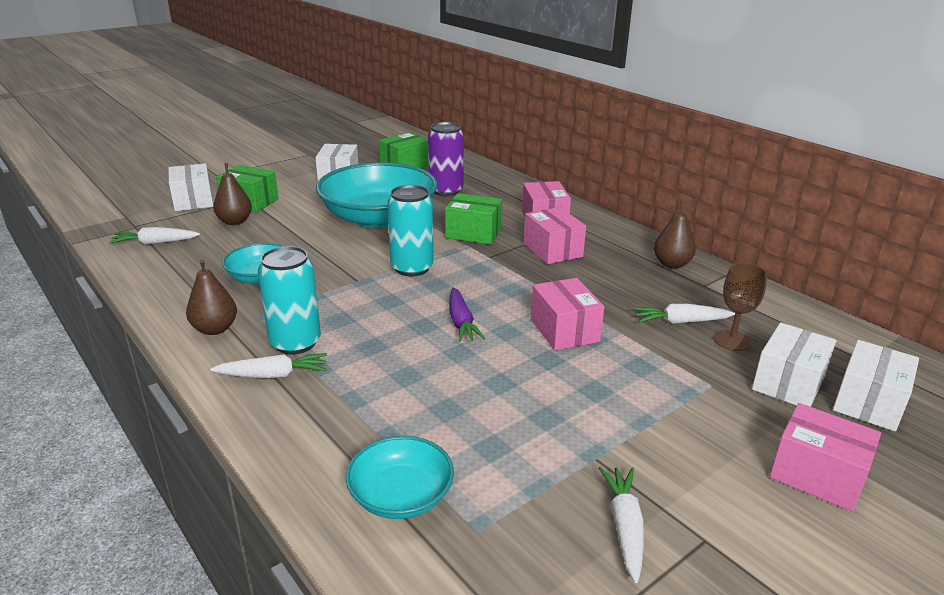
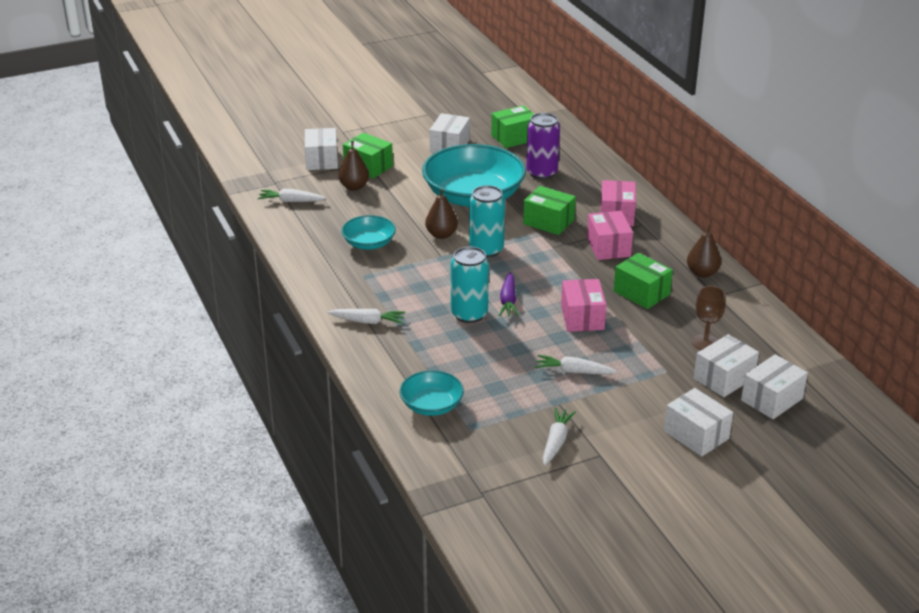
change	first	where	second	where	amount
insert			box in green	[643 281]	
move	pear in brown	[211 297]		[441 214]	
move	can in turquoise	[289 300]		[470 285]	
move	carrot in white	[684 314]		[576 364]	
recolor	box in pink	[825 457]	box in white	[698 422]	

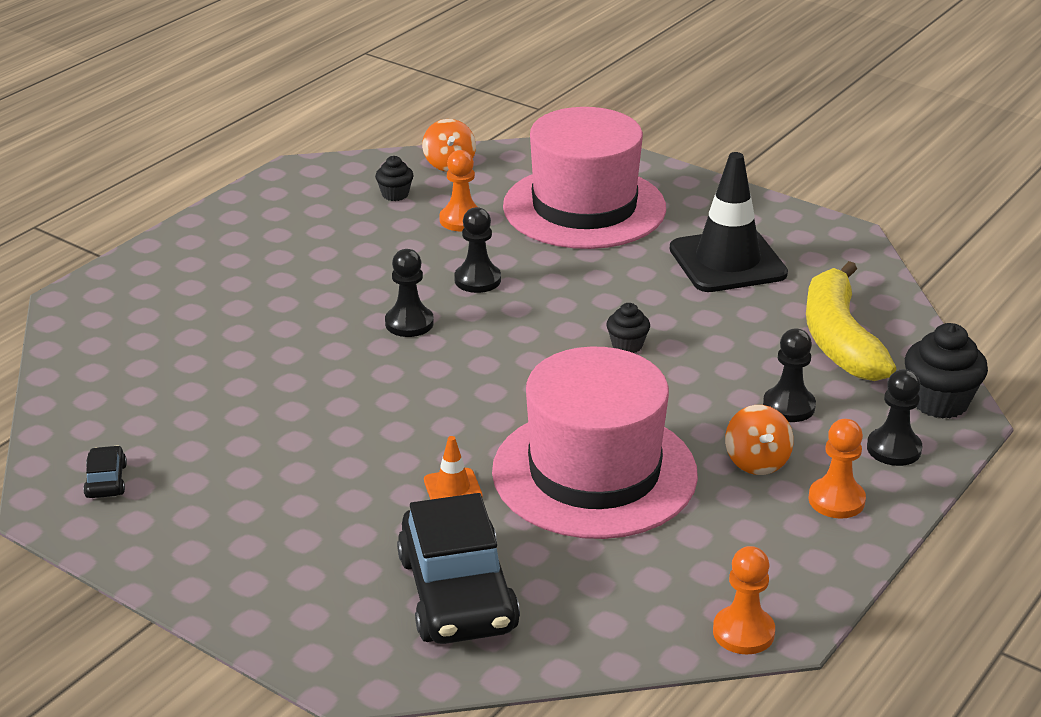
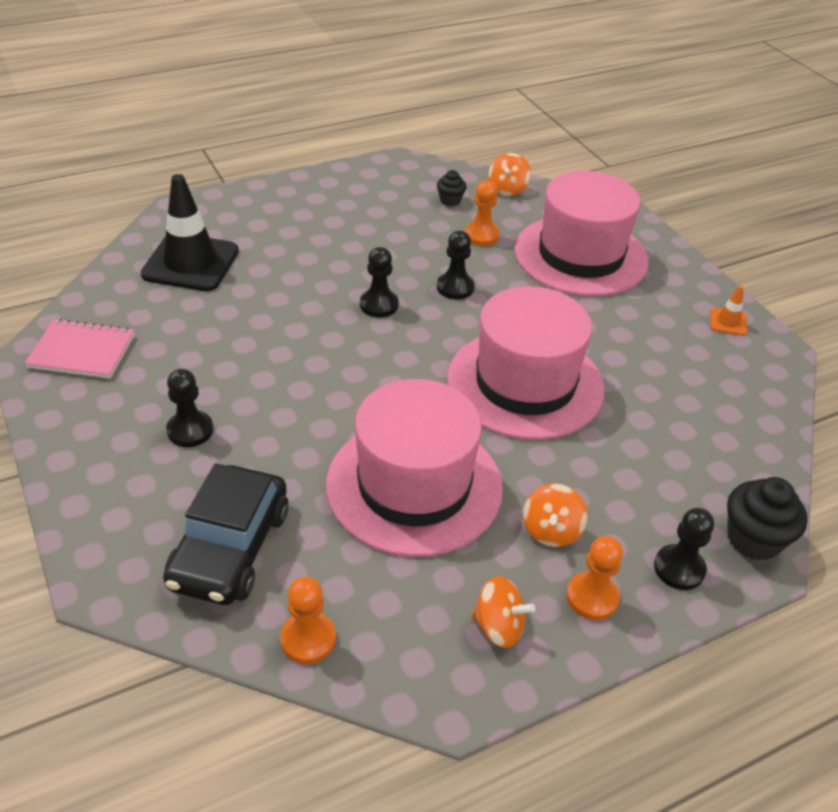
change	first	where	second	where	amount
delete	banana in yellow	[851 321]			
insert			spinning top in orange	[503 612]	
move	traffic cone in orange	[453 468]		[728 311]	
move	traffic cone in black	[729 222]		[190 232]	
move	pawn in orange	[744 600]		[308 620]	
move	pawn in black	[789 375]		[189 408]	
replace	car in black	[105 471]	notebook in pink	[79 349]	
replace	cupcake in black	[628 328]	hat in pink	[526 363]	

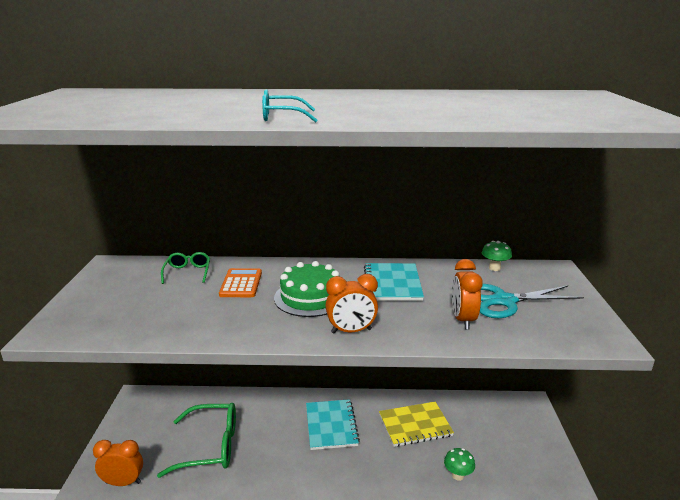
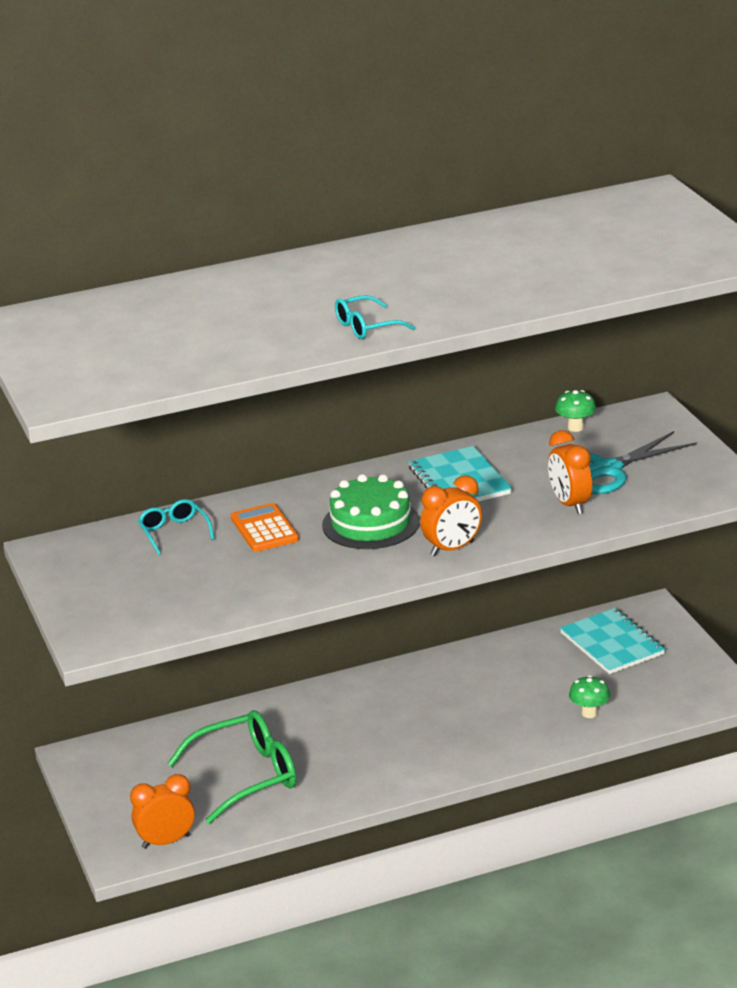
change	first	where	second	where	amount
delete	notebook in yellow	[416 424]			
move	notebook in turquoise	[333 424]		[613 641]	
recolor	glasses in green	[185 268]	glasses in turquoise	[176 527]	

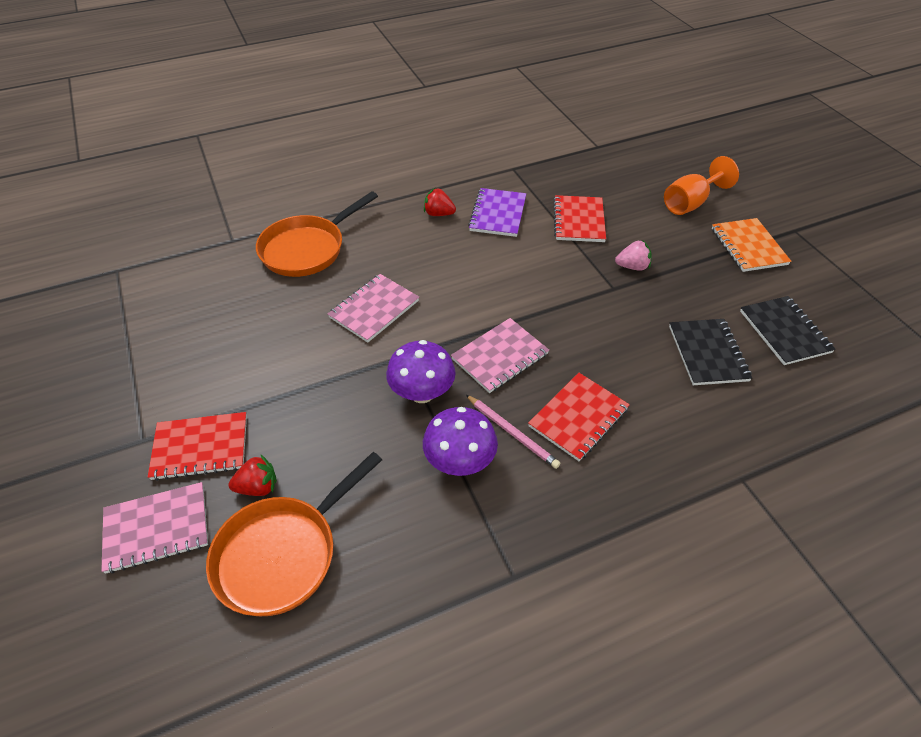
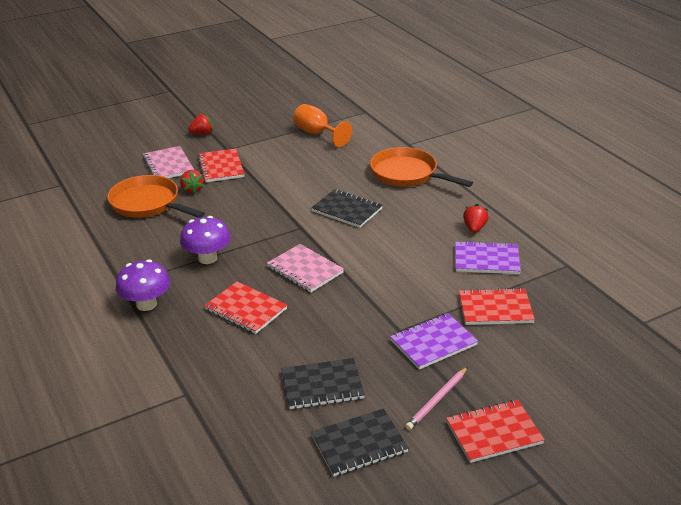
change	first	where	second	where	amount
insert			strawberry in red	[200 123]	
move	mushroom in purple	[421 371]		[143 285]	
move	pencil in pink	[513 432]		[437 398]	
move	goblet in orange	[701 185]		[322 125]	
replace	strawberry in pink	[633 255]	notebook in purple	[434 341]	
recolor	notebook in pink	[373 308]	notebook in black	[347 208]	
recolor	notebook in orange	[751 245]	notebook in red	[495 431]	

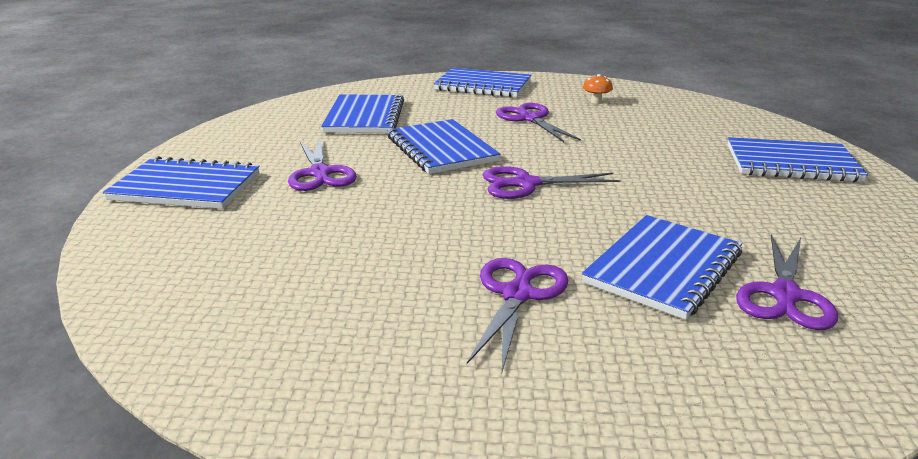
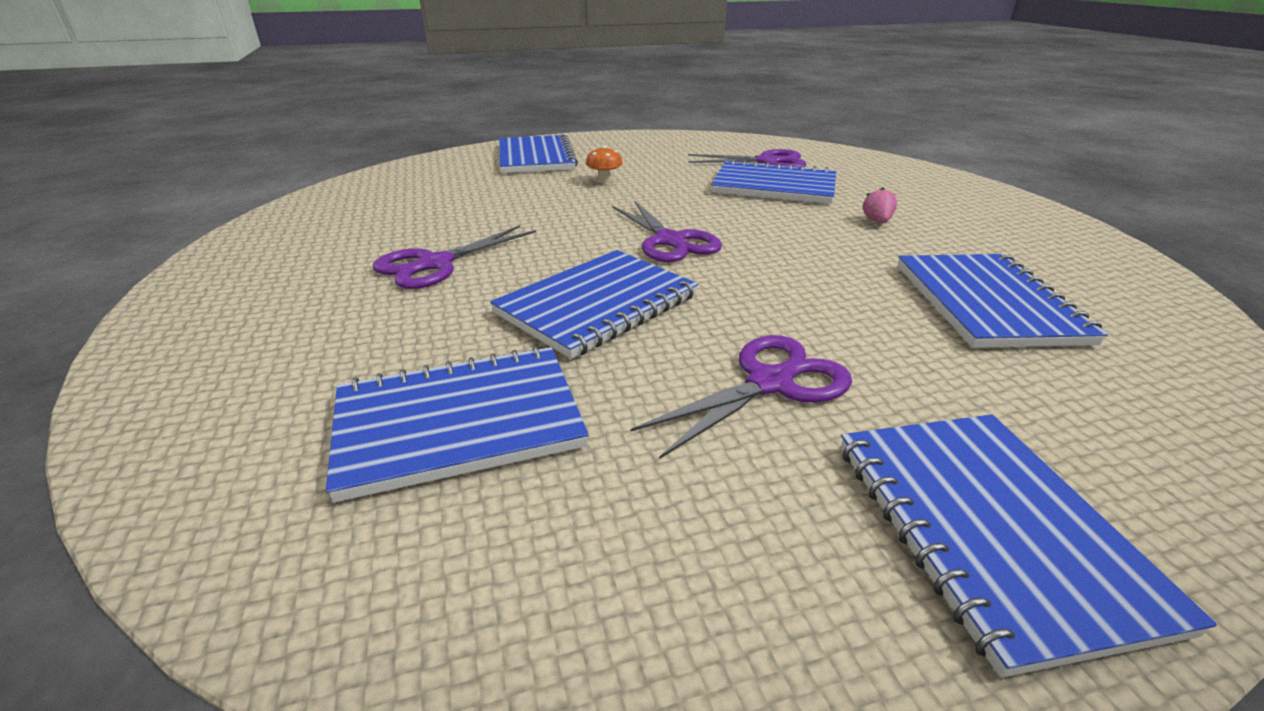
change	first	where	second	where	amount
move	notebook in blue	[482 83]		[1003 301]	
move	mushroom in orange	[598 89]		[604 164]	
replace	scissors in purple	[517 314]	strawberry in pink	[880 205]	

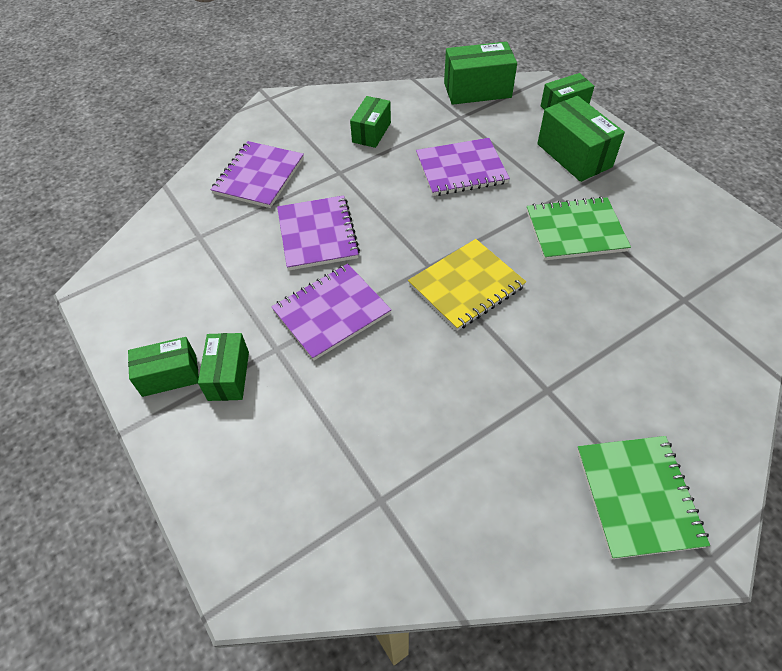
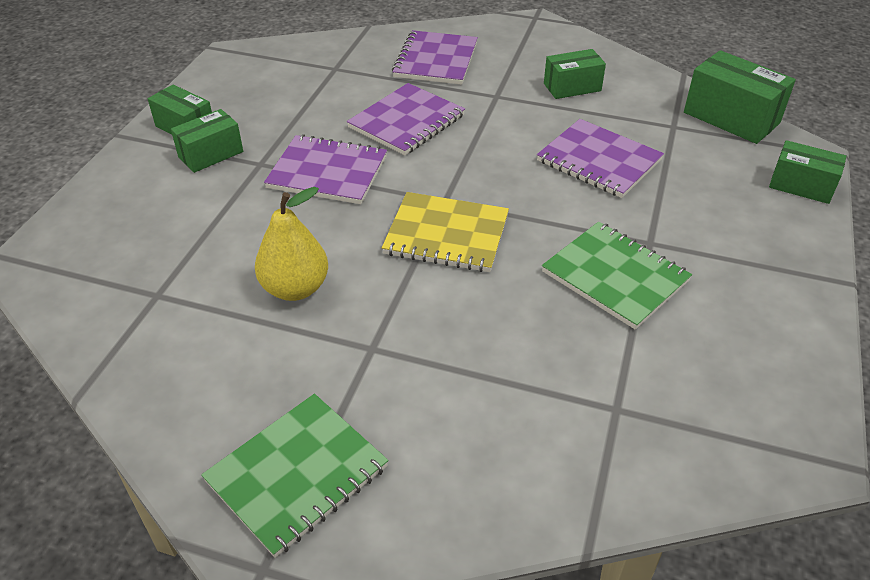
change	first	where	second	where	amount
delete	box in green	[581 139]			
insert			pear in yellow	[291 244]	
rotate	notebook in purple	[257 174]		[435 57]	60 degrees counterclockwise

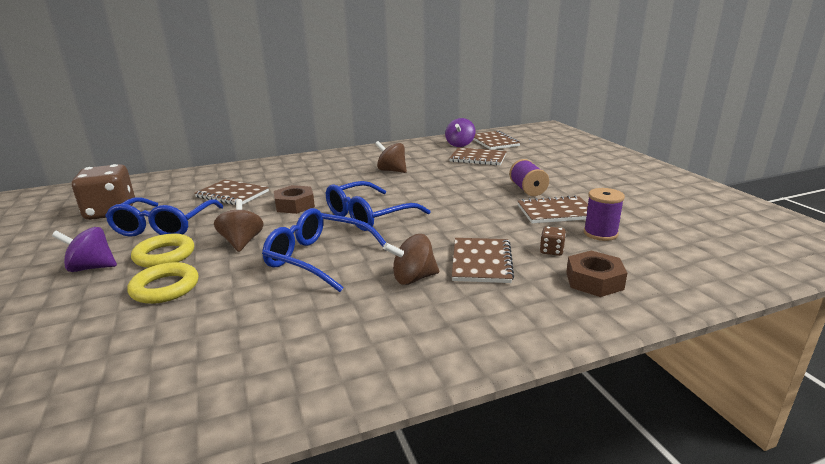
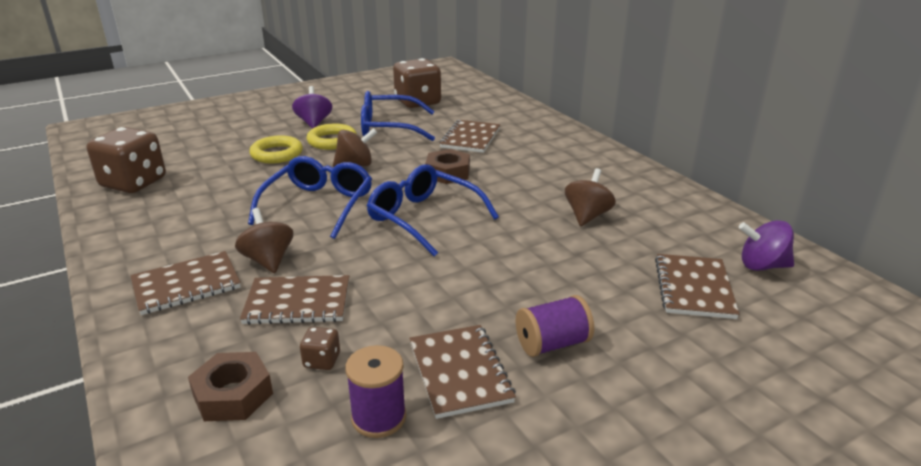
change	first	where	second	where	amount
insert			dice in brown	[126 160]	
move	notebook in brown	[496 140]		[185 283]	

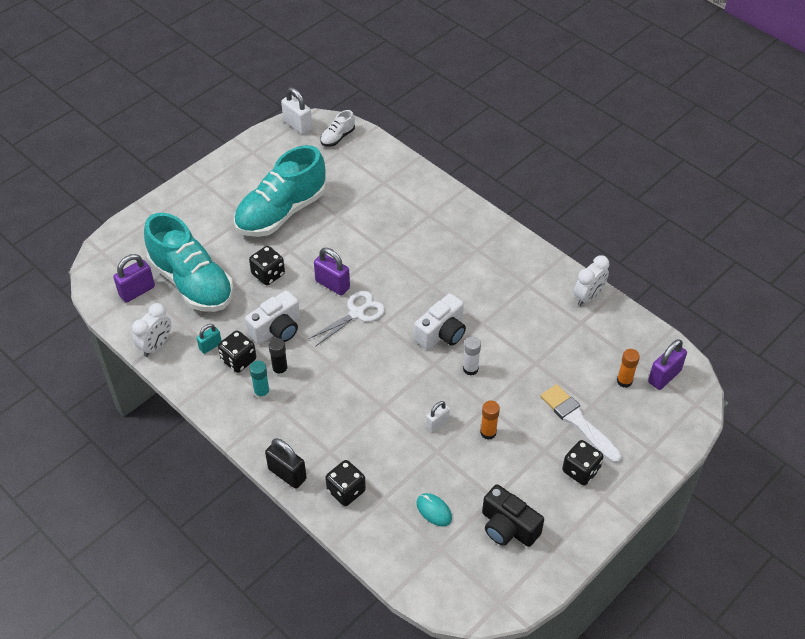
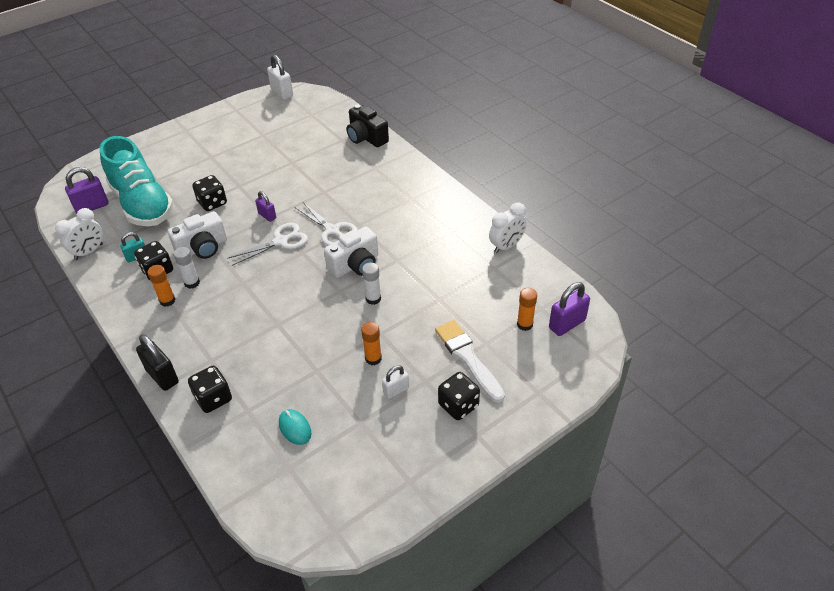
change	first	where	second	where	amount
delete	shoe in turquoise	[280 191]			
delete	shoe in white	[337 128]			
insert			scissors in white	[326 224]	
move	padlock in white	[438 416]		[395 382]	
move	camera in black	[513 515]		[368 125]	
recolor	glue stick in turquoise	[259 380]	glue stick in orange	[161 286]	
recolor	glue stick in black	[278 357]	glue stick in white	[187 268]	
resize	padlock in purple	[332 271]		[265 206]	x0.62

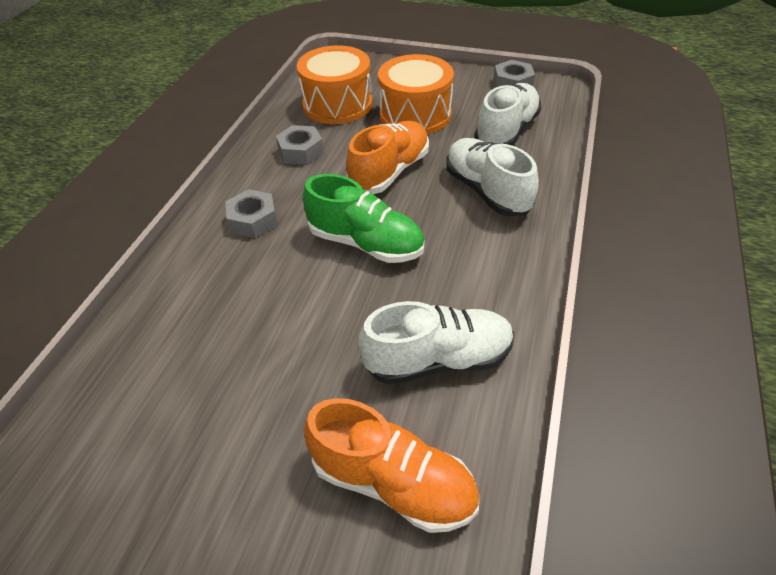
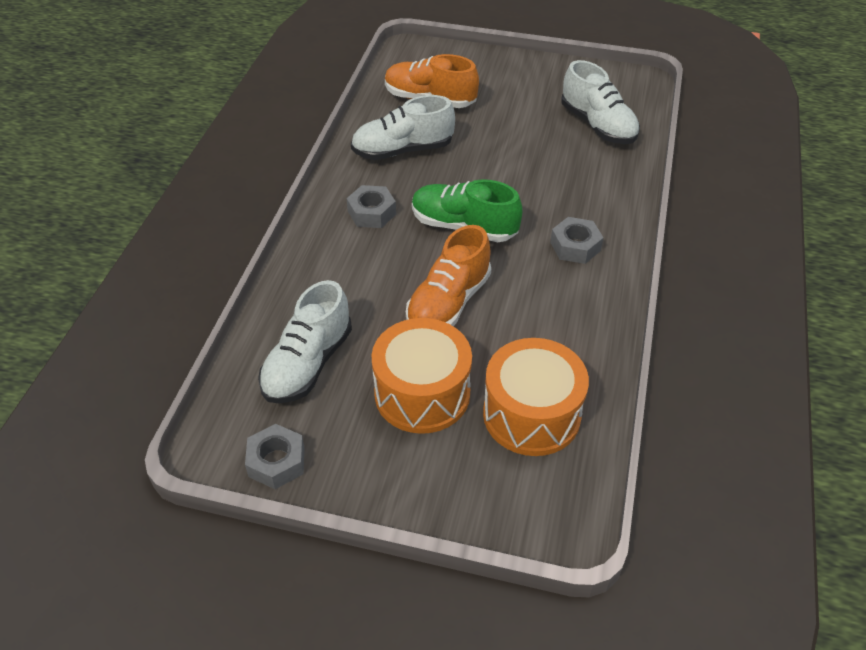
change	first	where	second	where	amount
move	nut in grey	[300 145]		[371 206]	
move	shoe in white	[492 177]		[600 102]	

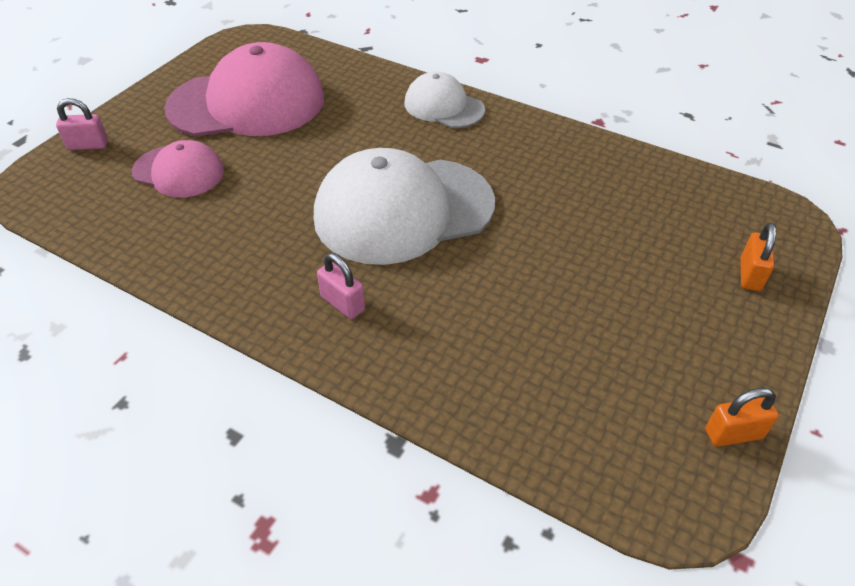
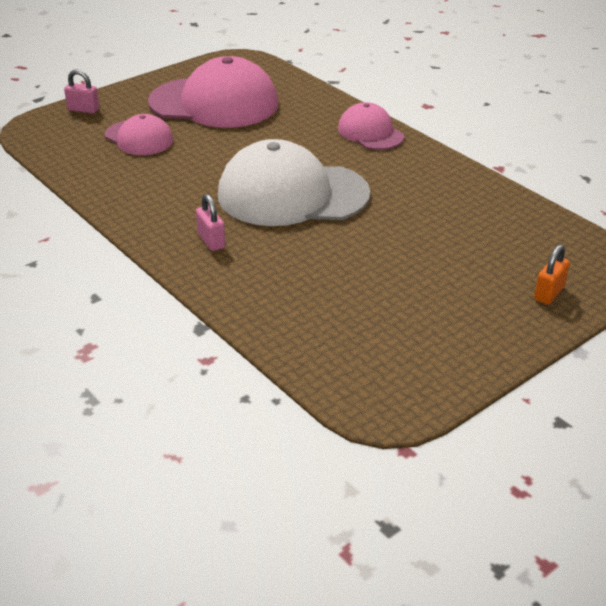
change	first	where	second	where	amount
delete	padlock in orange	[742 417]			
recolor	cap in white	[445 99]	cap in pink	[371 126]	

